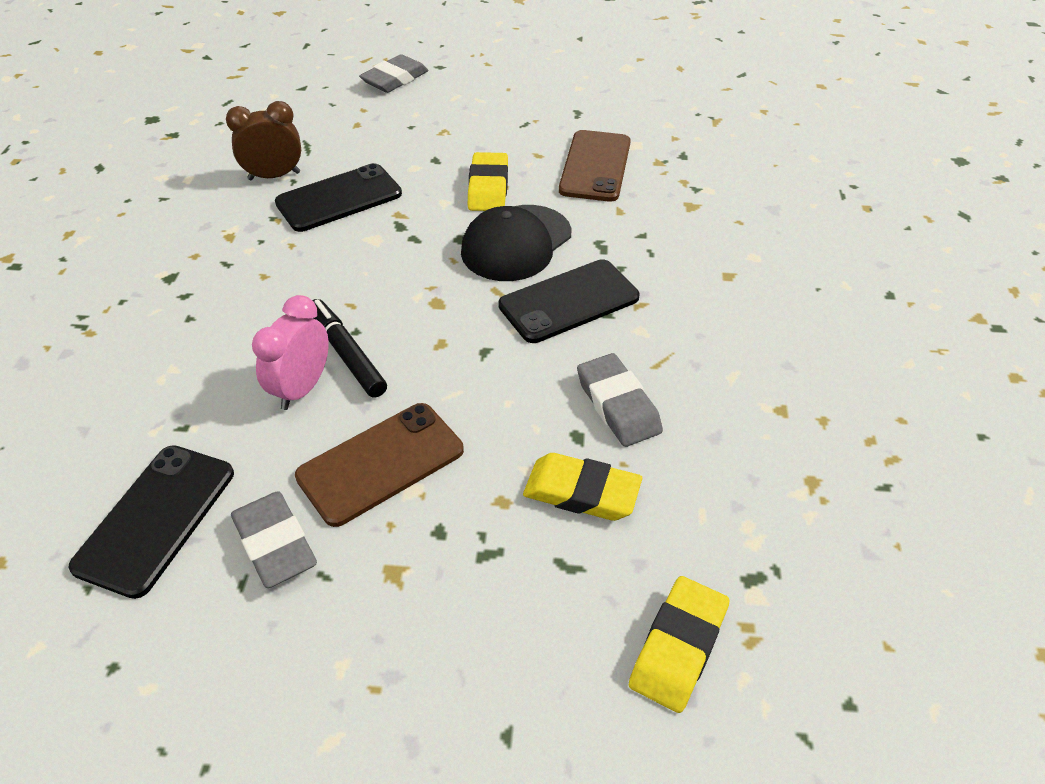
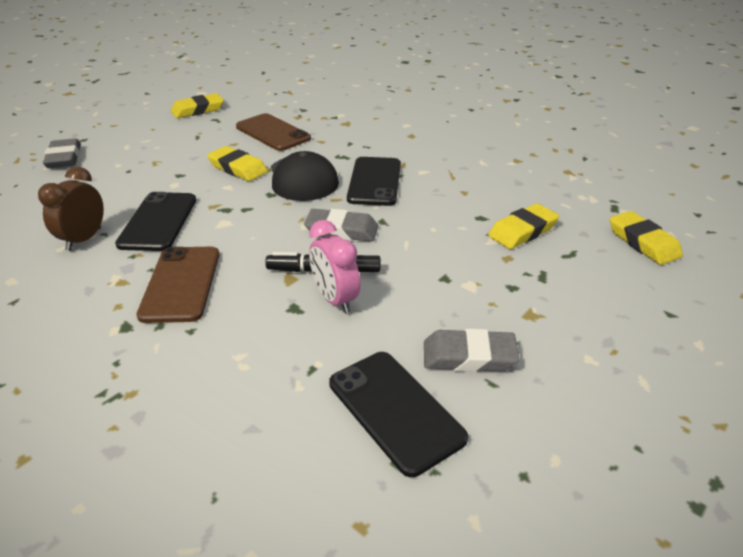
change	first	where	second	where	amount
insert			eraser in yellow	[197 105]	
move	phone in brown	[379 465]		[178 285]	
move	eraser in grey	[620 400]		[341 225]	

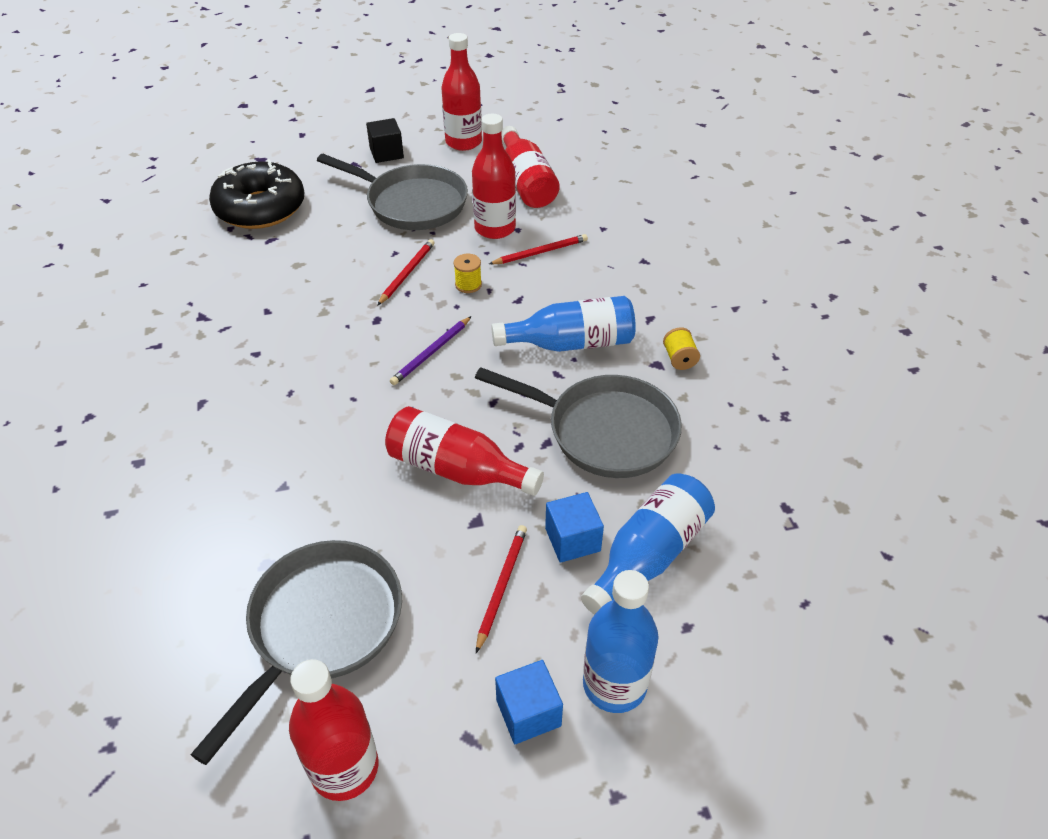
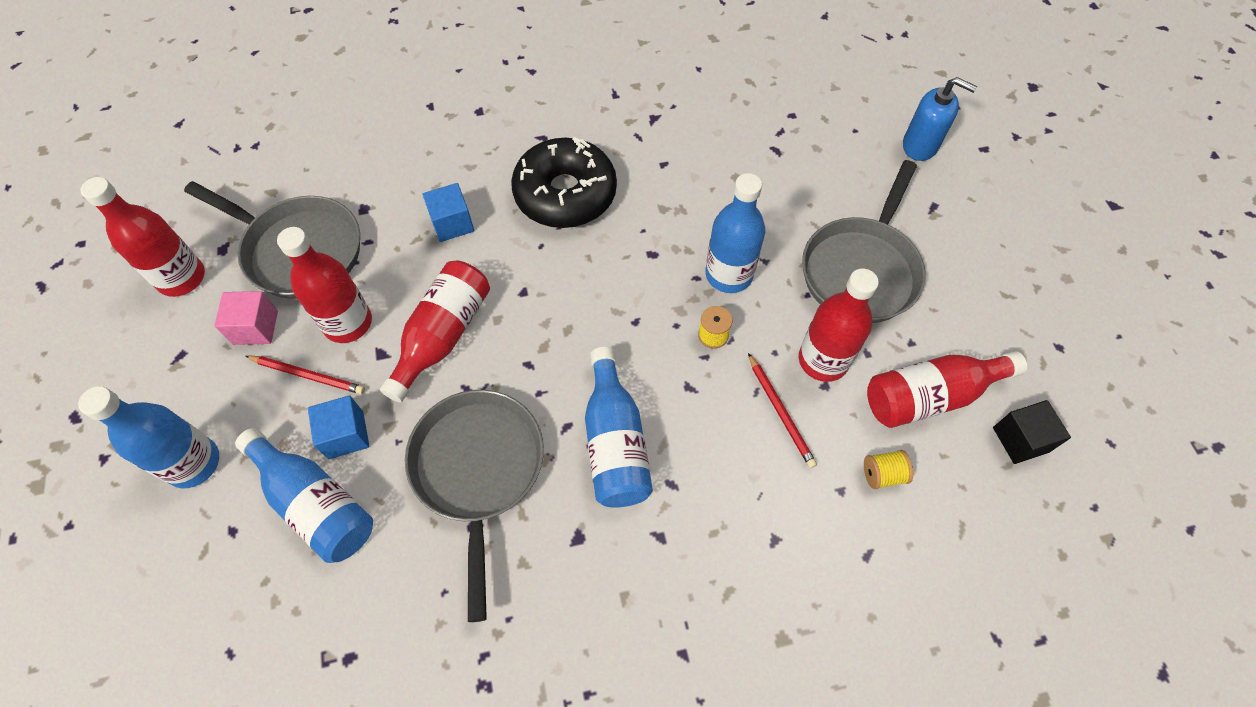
change	first	where	second	where	amount
delete	pencil in purple	[431 350]			
insert			cube in pink	[246 318]	
insert			soap dispenser in blue	[940 119]	
move	donut in black	[256 194]		[564 182]	
move	cube in black	[385 140]		[1032 432]	
move	bottle in red	[462 92]		[324 285]	
move	cube in blue	[529 702]		[448 212]	
move	spool in yellow	[681 348]		[888 469]	
replace	pencil in red	[406 272]	bottle in blue	[735 233]	
rotate	pan in grey	[578 422]		[474 506]	150 degrees clockwise

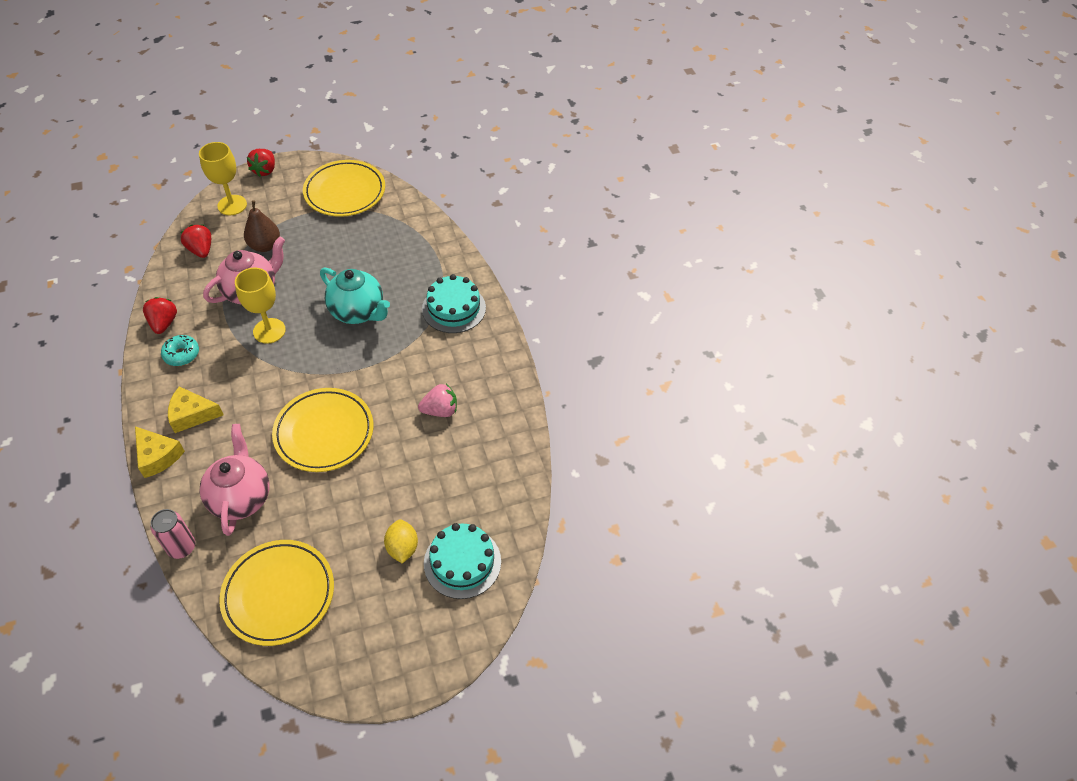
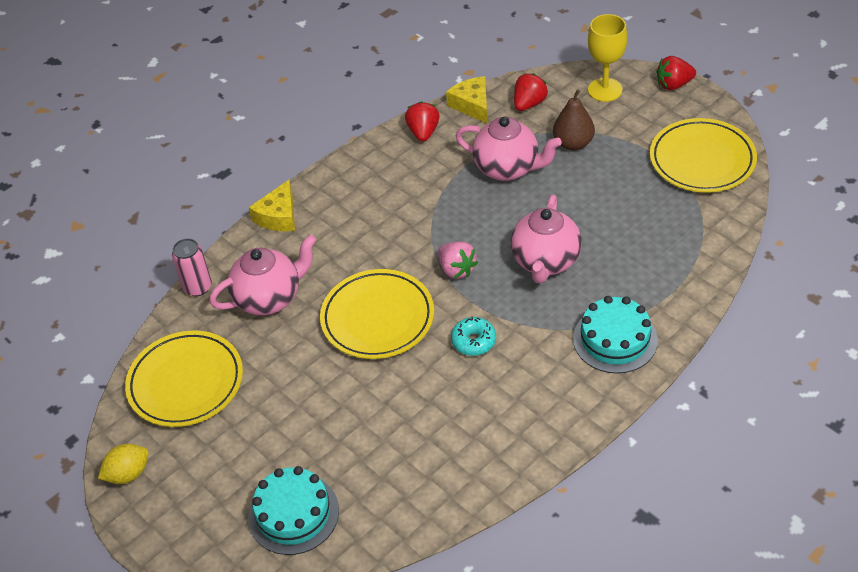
change	first	where	second	where	amount
delete	goblet in yellow	[260 306]			
move	donut in turquoise	[180 350]		[473 336]	
move	cheese in yellow	[196 409]		[466 99]	
move	lemon in yellow	[401 541]		[123 464]	
move	strawberry in pink	[437 400]		[458 260]	
recolor	teapot in turquoise	[355 296]	teapot in pink	[546 239]	
rotate	strawberry in red	[160 315]		[422 121]	60 degrees counterclockwise

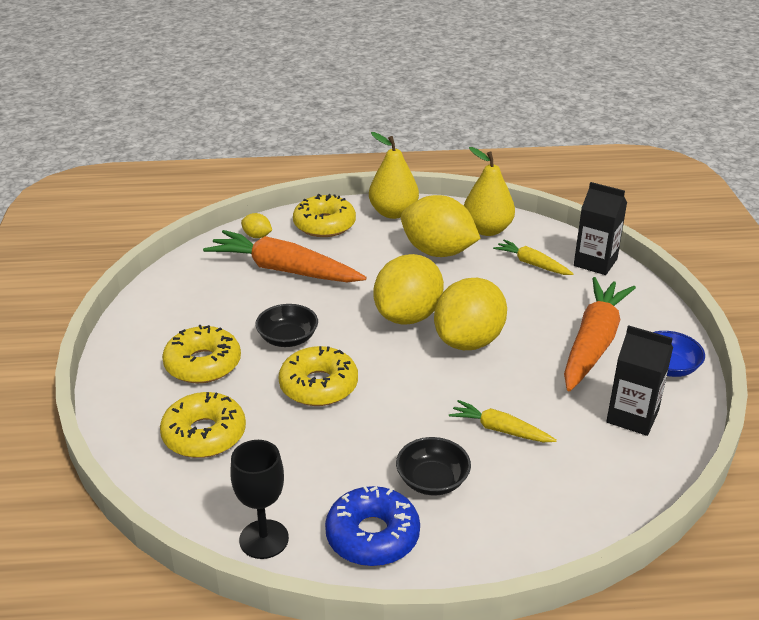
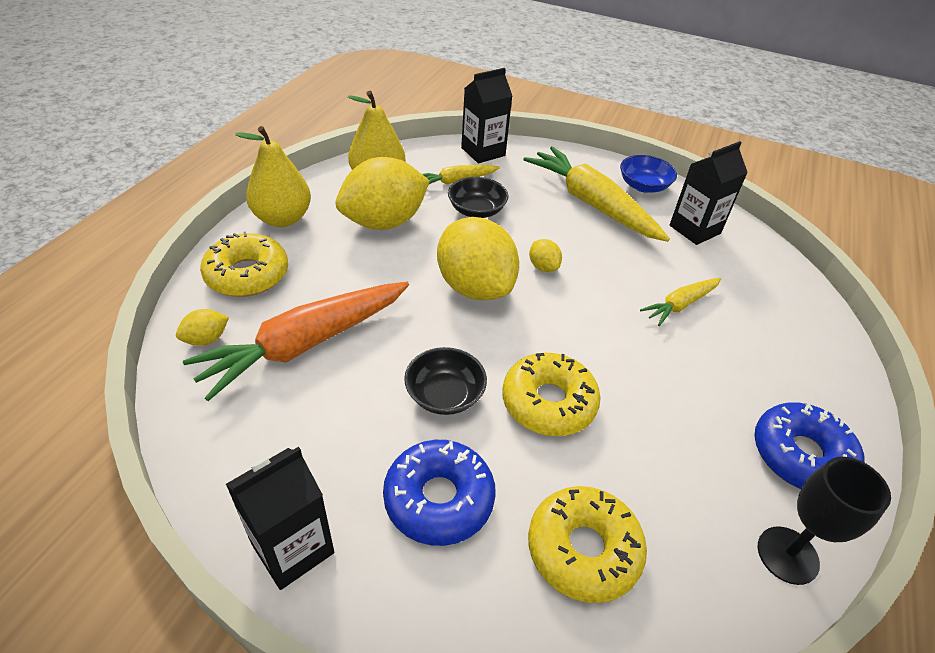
change	first	where	second	where	amount
insert			carton in black	[280 518]	
move	bowl in black	[433 466]		[478 197]	
recolor	donut in yellow	[201 354]	donut in blue	[439 493]	
recolor	carrot in orange	[600 334]	carrot in yellow	[596 194]	
resize	lemon in yellow	[470 314]		[545 255]	x0.42

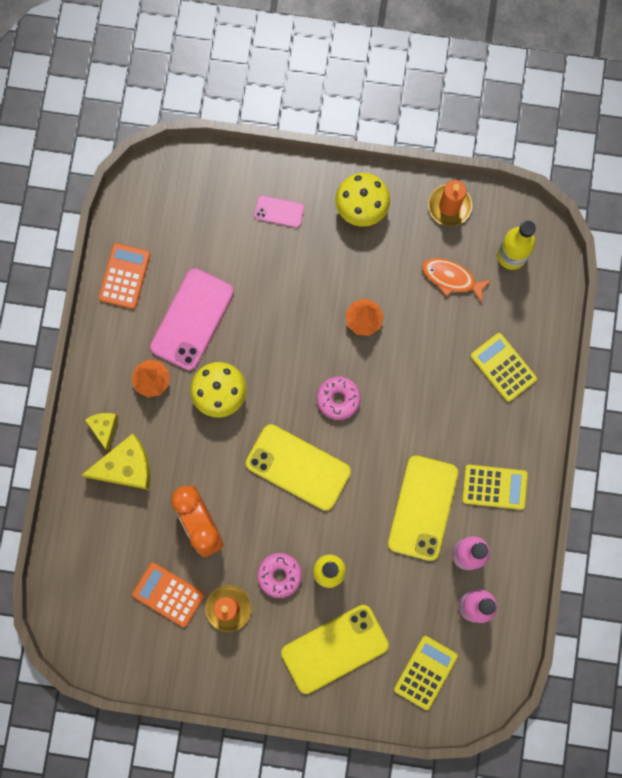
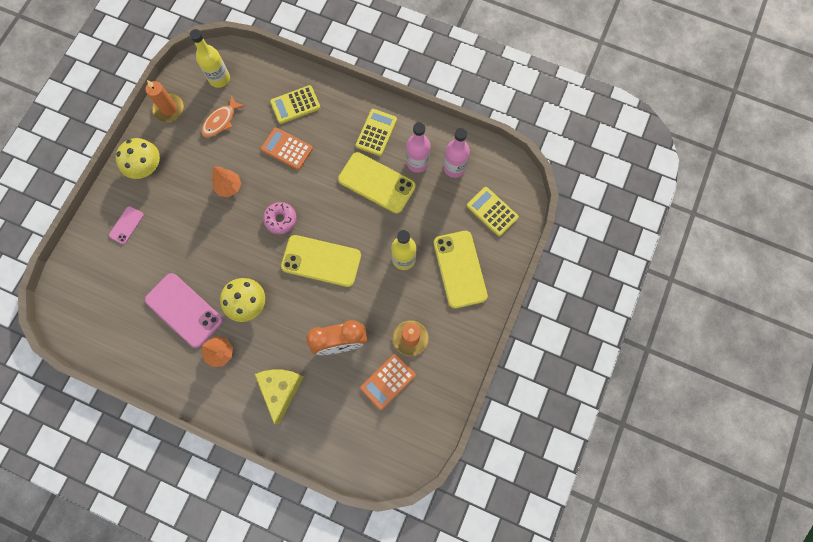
change	first	where	second	where	amount
delete	cheese in yellow	[101 432]			
delete	donut in pink	[279 575]			
move	calculator in orange	[124 276]		[287 148]	
rotate	phone in yellow	[298 467]		[321 261]	60 degrees clockwise

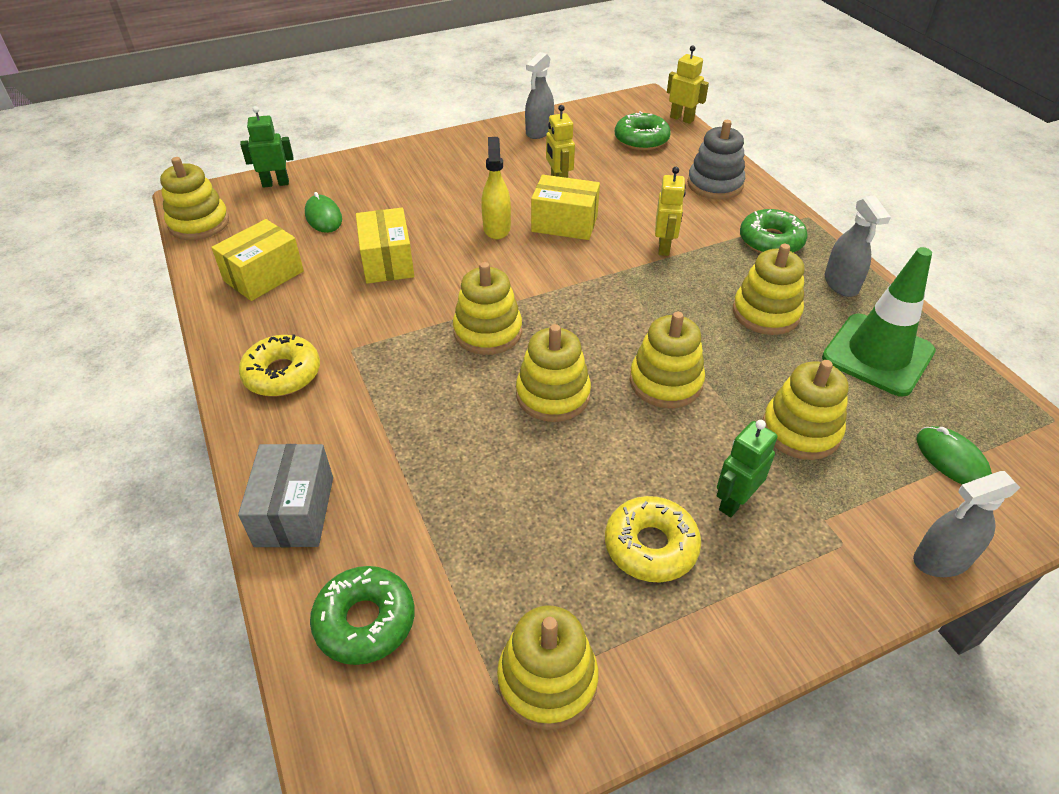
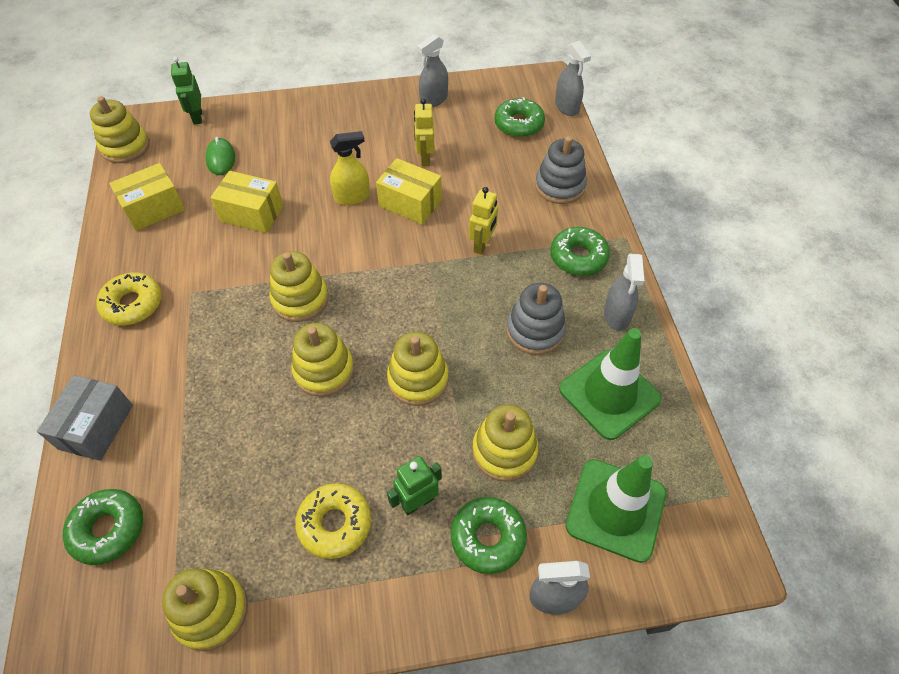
change	first	where	second	where	amount
insert			donut in green	[489 535]	
replace	robot in yellow	[688 84]	spray bottle in grey	[573 78]	
replace	mouse in green	[954 455]	traffic cone in green	[616 509]	
recolor	stacking toy in yellow	[769 289]	stacking toy in grey	[536 319]	
rotate	robot in green	[266 147]		[186 91]	105 degrees counterclockwise
rotate	box in yellow	[385 246]		[246 202]	75 degrees counterclockwise
rotate	spray bottle in yellow	[496 188]		[350 168]	60 degrees clockwise

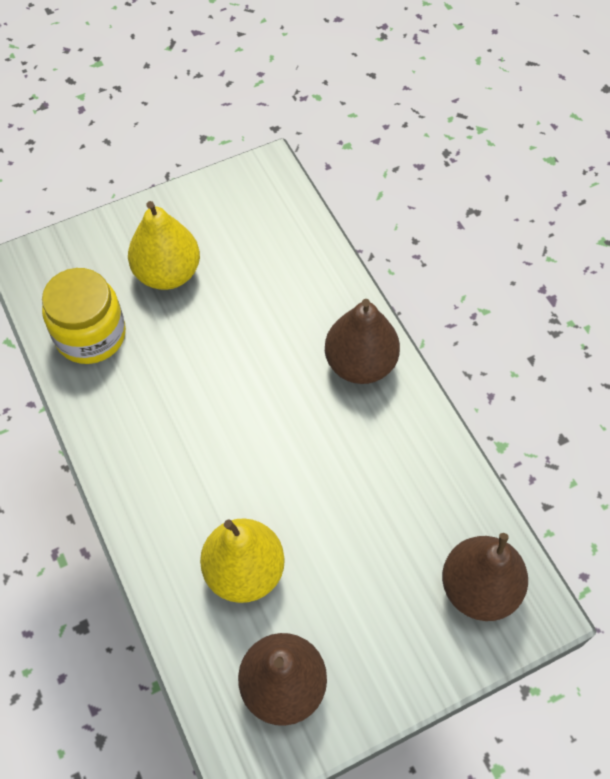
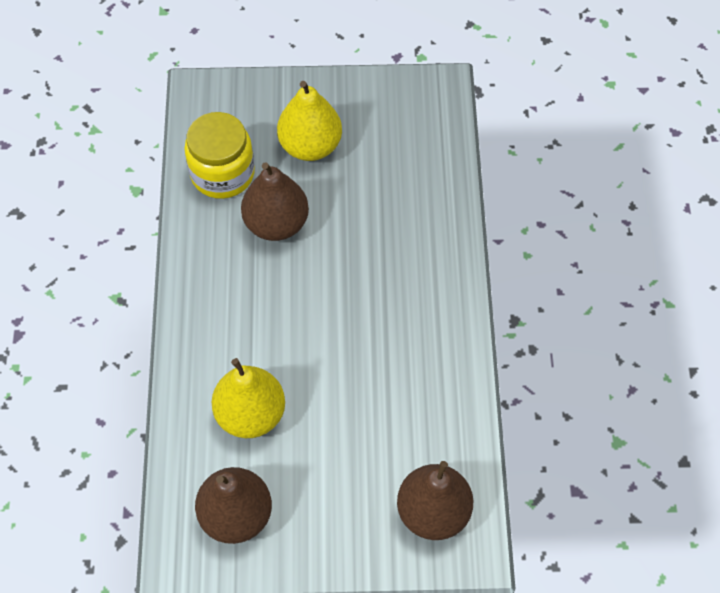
change	first	where	second	where	amount
move	pear in brown	[362 341]		[275 201]	

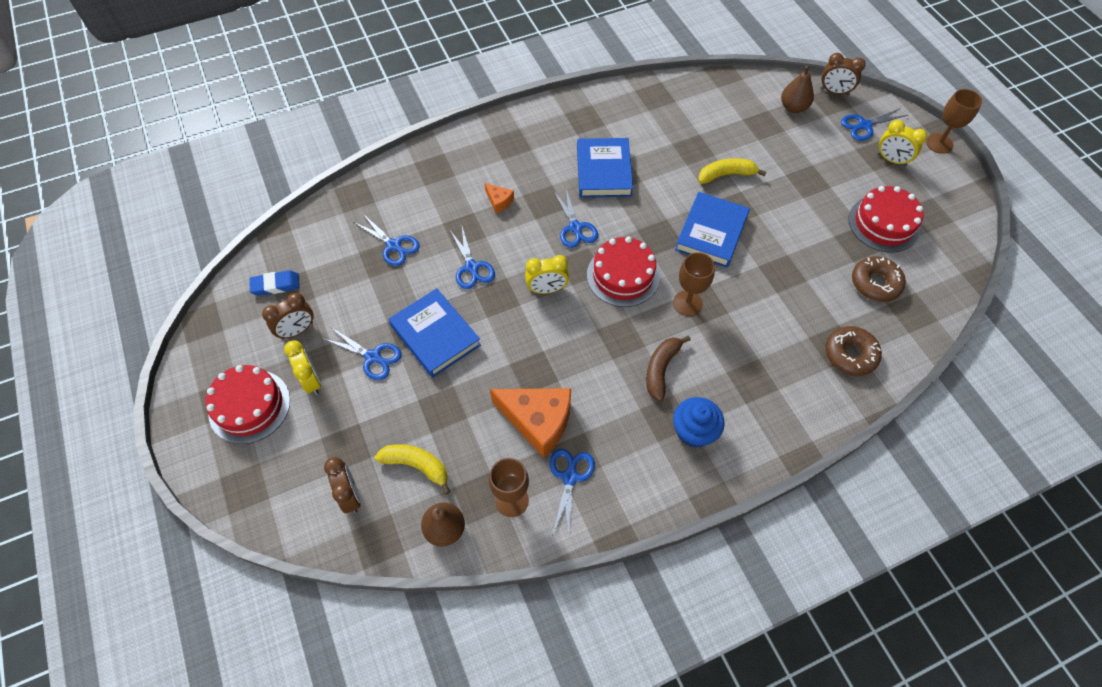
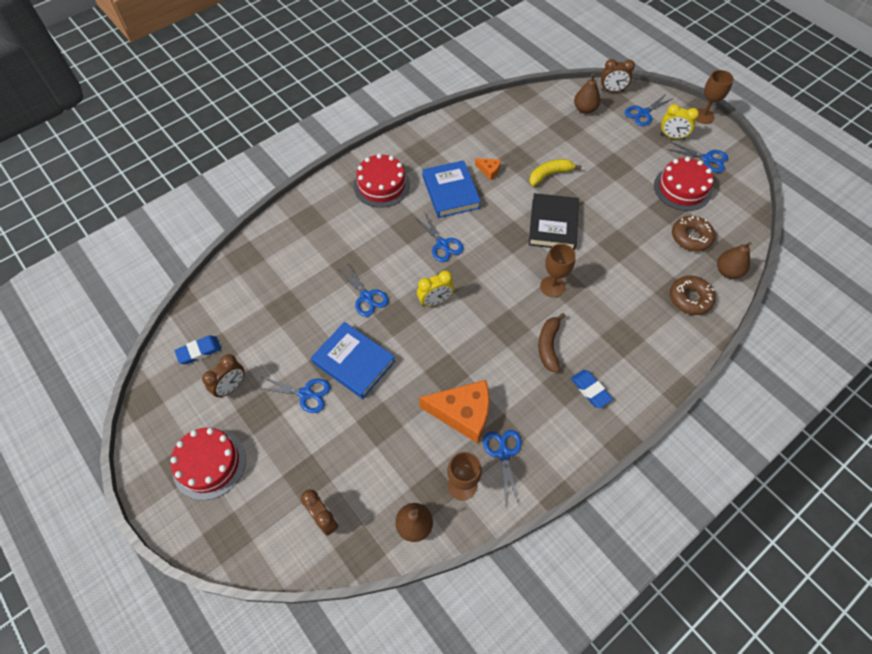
change	first	where	second	where	amount
delete	clock in yellow	[302 367]			
delete	banana in yellow	[412 469]			
insert			pear in brown	[734 260]	
move	scissors in blue	[386 240]		[697 157]	
move	cheese in orange	[499 198]		[488 169]	
move	cake in red	[623 272]		[382 181]	
replace	cupcake in blue	[699 422]	eraser in blue	[592 389]	
recolor	book in blue	[712 230]	book in black	[554 221]	

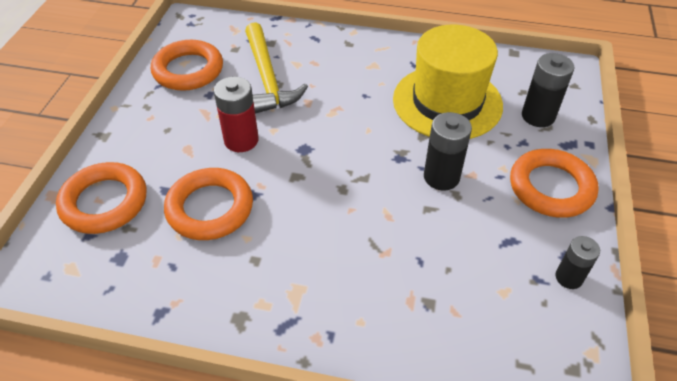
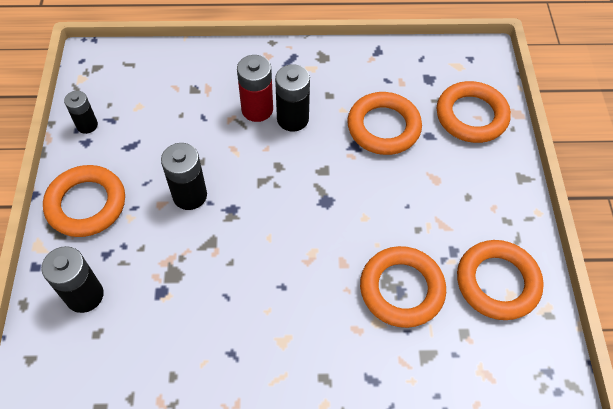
change	first	where	second	where	amount
delete	hat in yellow	[448 82]			
insert			battery in black	[292 98]	
move	battery in red	[236 114]		[255 88]	
replace	hammer in yellow	[276 68]	ring in orange	[403 287]	

